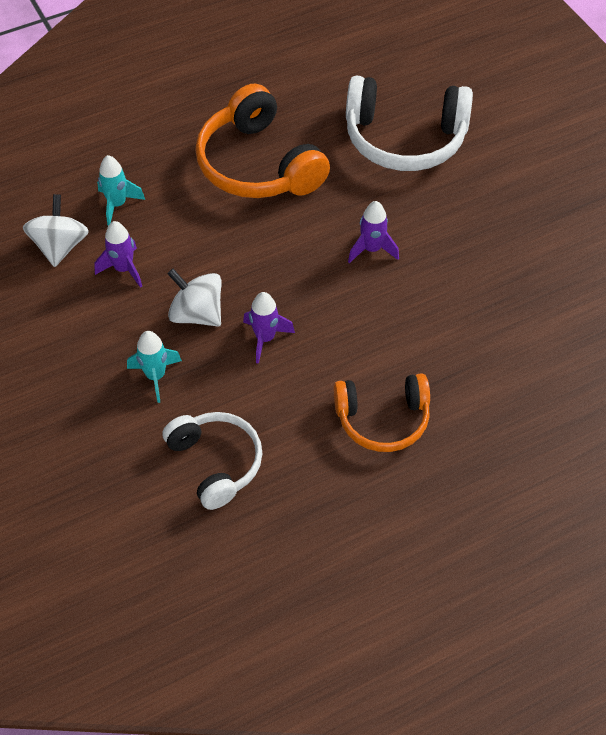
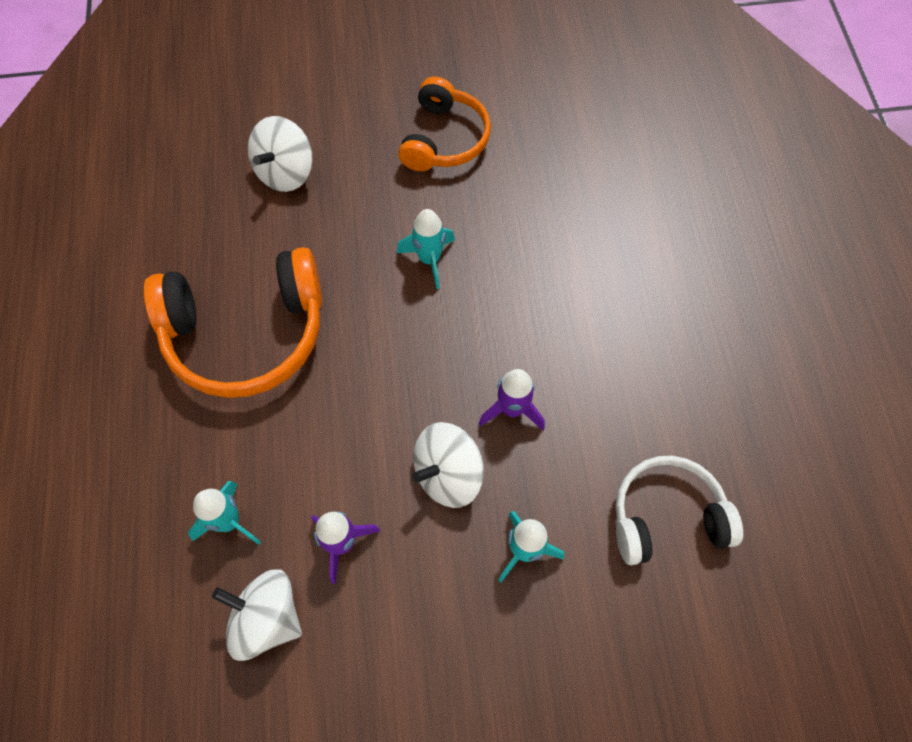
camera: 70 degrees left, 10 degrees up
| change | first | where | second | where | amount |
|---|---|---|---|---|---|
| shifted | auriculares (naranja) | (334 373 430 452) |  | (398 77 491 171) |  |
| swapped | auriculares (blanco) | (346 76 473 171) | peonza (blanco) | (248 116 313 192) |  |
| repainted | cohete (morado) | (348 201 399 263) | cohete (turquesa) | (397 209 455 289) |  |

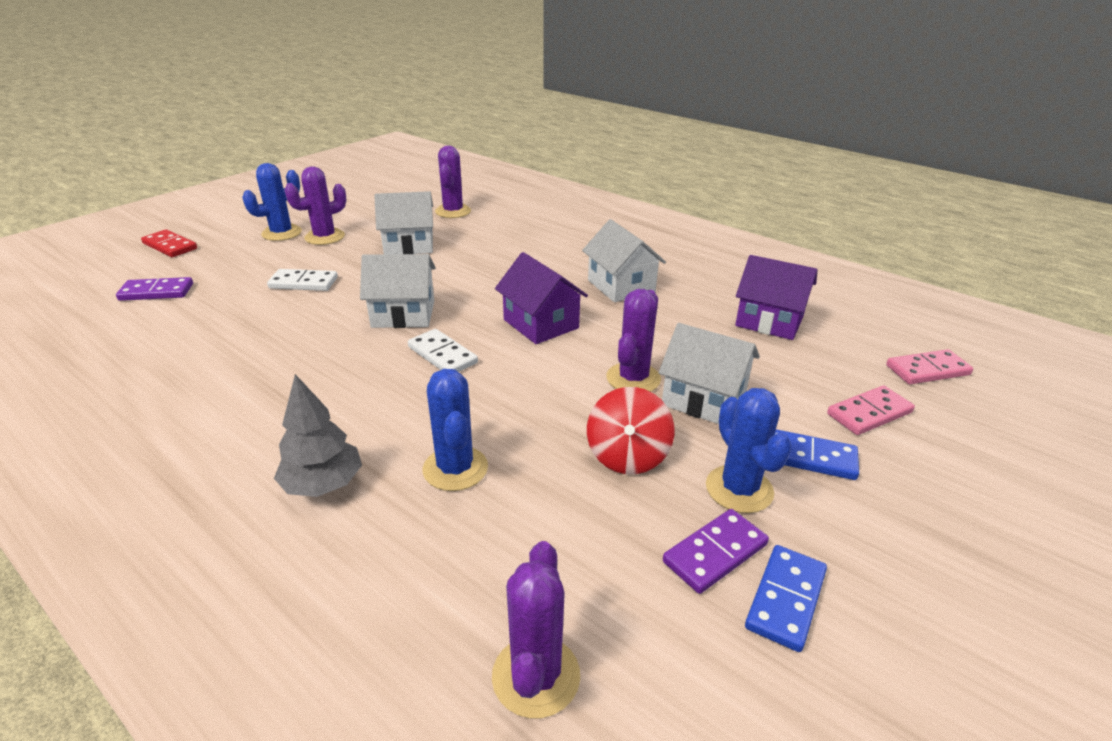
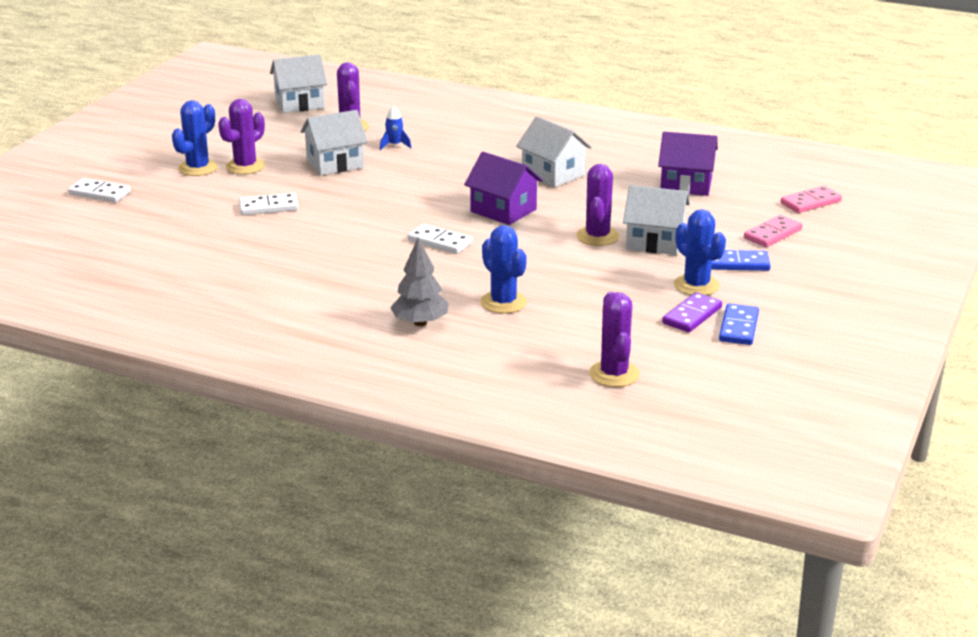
camera: 15 degrees left, 5 degrees down
| change | first | where | second | where | amount |
|---|---|---|---|---|---|
| gone | ficha de dominó (morado) | (116 277 193 301) |  |  |  |
| repainted | ficha de dominó (rojo) | (141 229 197 257) | ficha de dominó (blanco) | (68 178 131 202) |  |
| shifted | casa (blanco) | (360 254 436 328) |  | (270 54 327 113) |  |
| gone | peonza (rojo) | (587 387 674 474) |  |  |  |
| new |  |  | cohete (azul) | (380 106 411 150) |  |

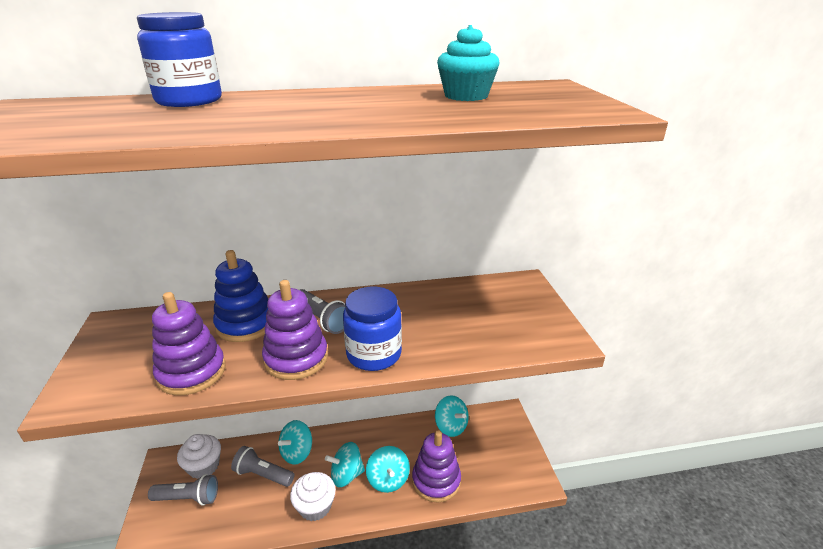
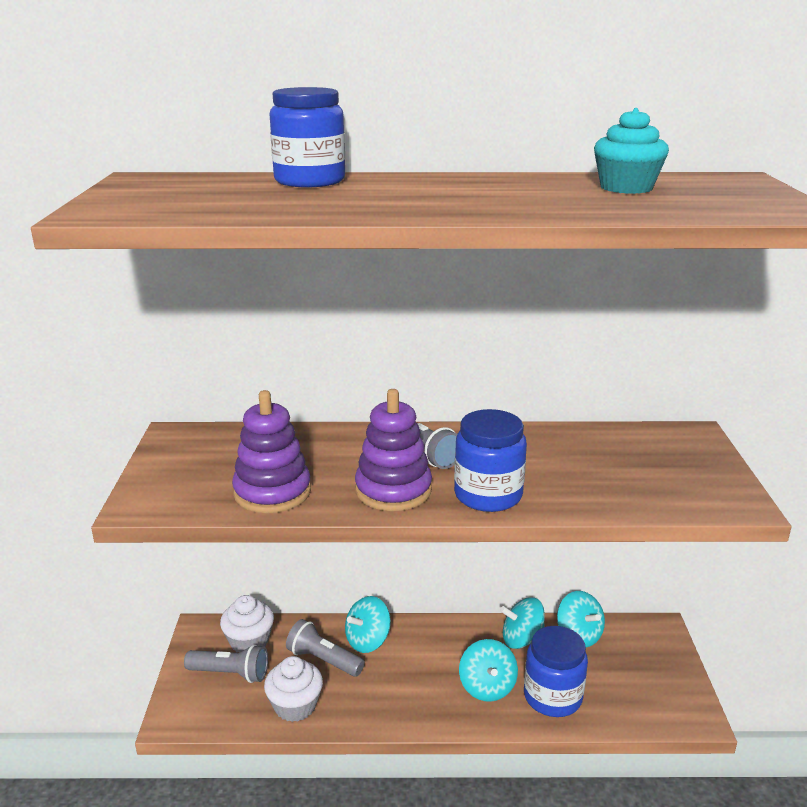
camera: 10 degrees right, 5 degrees down
| change | first | where | second | where | amount |
|---|---|---|---|---|---|
| gone | juguete apilable (azul) | (213 250 268 342) |  |  |  |
| shifted | magdalena (blanco) | (290 472 336 521) |  | (264 656 323 722) |  |
| shifted | peonza (turquesa) | (325 442 365 487) |  | (500 598 545 649) |  |
| swapped | juguete apilable (morado) | (412 431 461 503) | tarro (azul) | (524 626 588 717) |  |

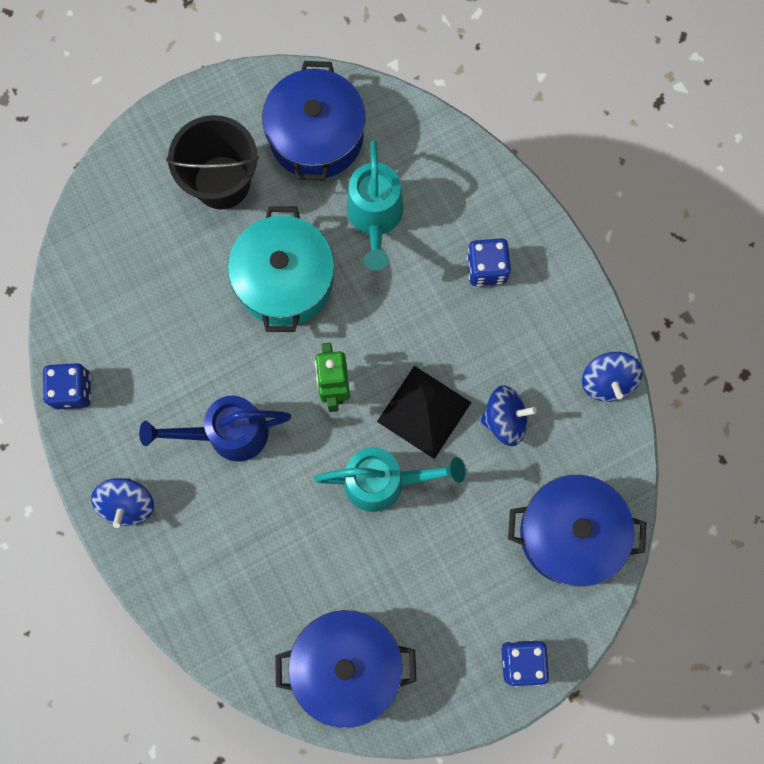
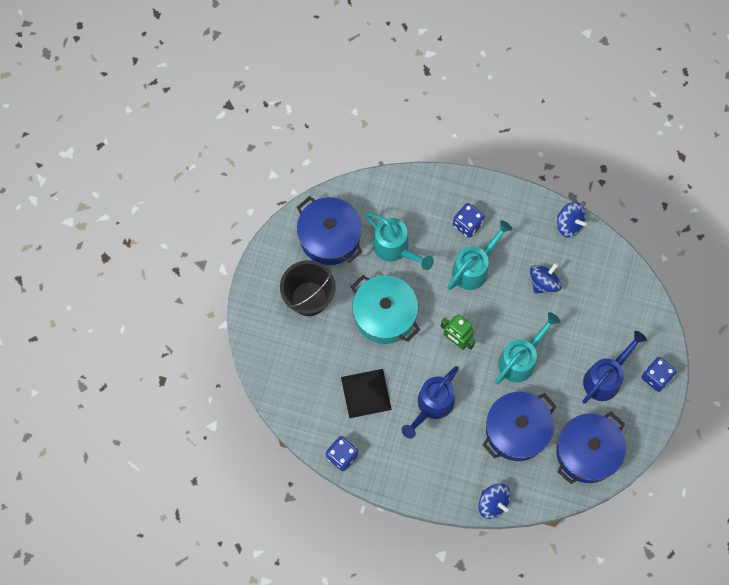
camera: 45 degrees left, 5 degrees down
| change | first | where | second | where | amount |
|---|---|---|---|---|---|
| shifted | peonza (azul) | (91 478 154 528) |  | (478 483 511 519) |  |
| shifted | pirámide (negro) | (377 366 472 459) |  | (341 369 392 418) |  |
| shifted | olla (azul) | (508 475 646 587) |  | (483 392 557 461) |  |
| new |  |  | regadera (turquesa) | (447 220 513 290) |  |
| new |  |  | regadera (azul) | (583 331 647 404) |  |

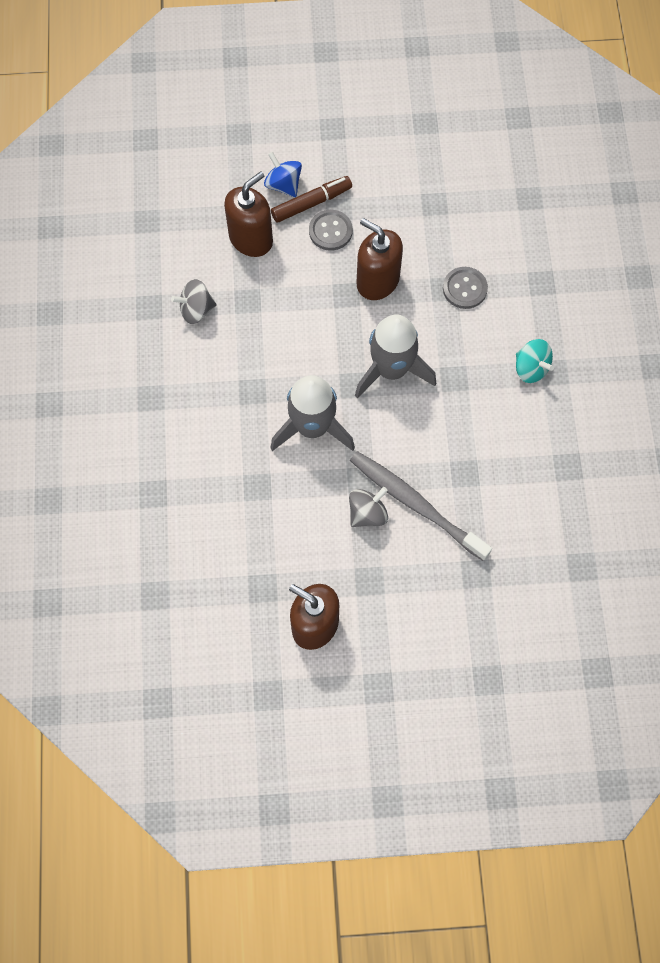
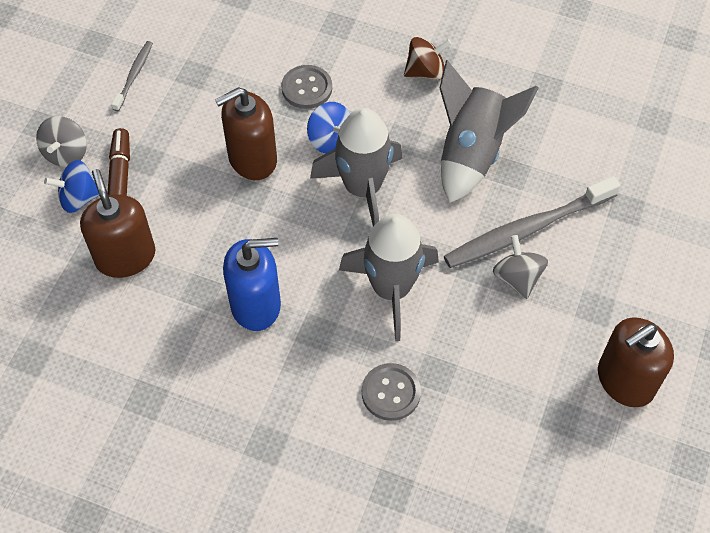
camera: 65 degrees left, 10 degrees down
| change | first | where | second | where | amount |
|---|---|---|---|---|---|
| shifted | peonza (gris) | (171 279 217 324) |  | (36 116 87 167) |  |
| shifted | botón (gris) | (309 210 353 251) |  | (362 363 421 421) |  |
| repainted | peonza (turquesa) | (516 339 554 383) | peonza (marrón) | (404 37 452 80) |  |
| new |  |  | cepillo de dientes (gris) | (112 41 153 111) |  |
| new |  |  | dispensador de jabón (azul) | (223 238 281 331) |  |
| new |  |  | peonza (azul) | (307 102 350 153) |  |
| new |  |  | cohete (gris) | (440 60 539 203) |  |

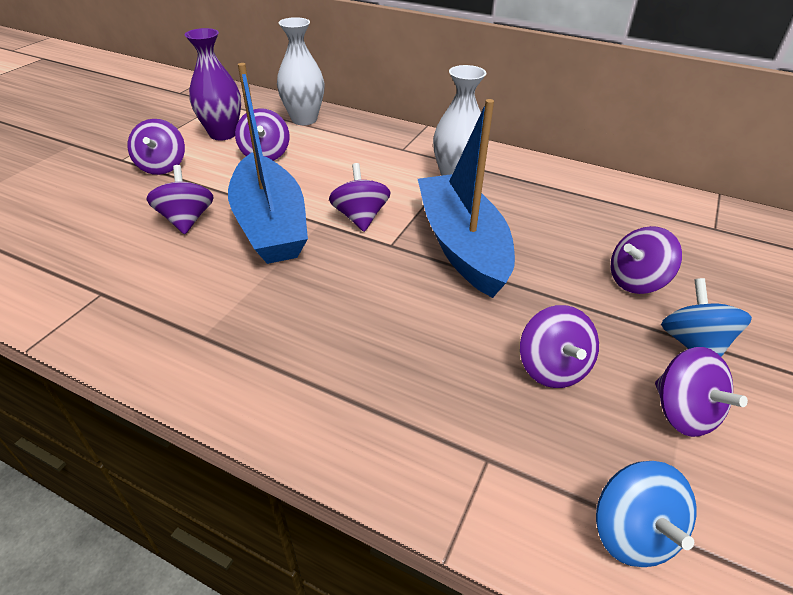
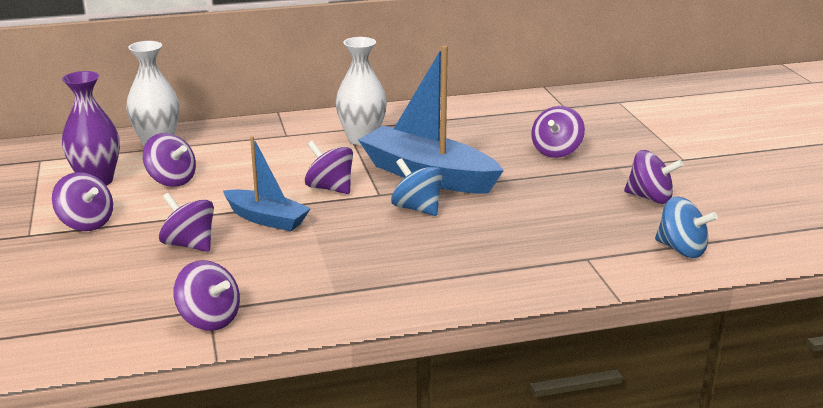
camera: 40 degrees left, 15 degrees down
| change | first | where | second | where | amount |
|---|---|---|---|---|---|
| scaled | barco (azul) | (228 63 308 264) |  | (223 136 311 231) | x0.59 |
| shifted | peonza (morado) | (520 305 599 388) |  | (174 260 240 331) |  |
| shifted | peonza (azul) | (661 278 752 357) |  | (391 158 443 216) |  |

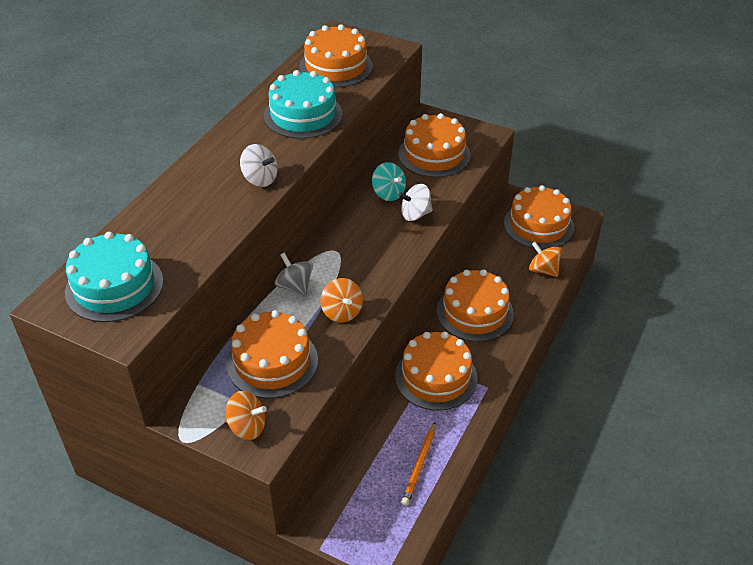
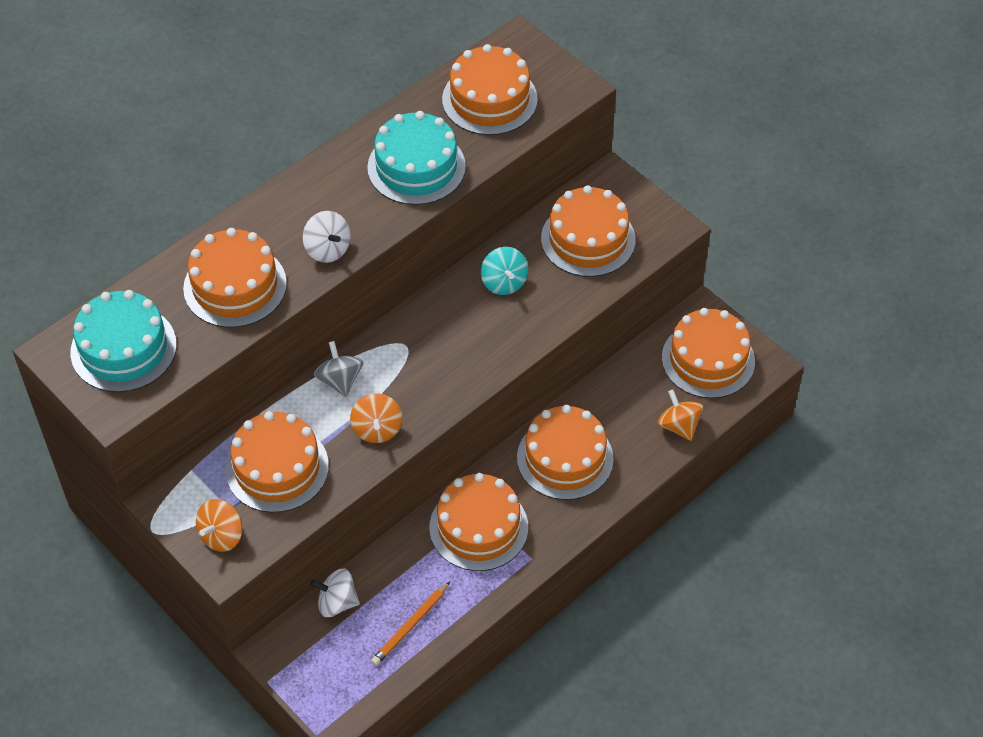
camera: 20 degrees right, 10 degrees up
| change | first | where | second | where | amount |
|---|---|---|---|---|---|
| rotated | peonza (naranja) | (226 391 267 440) |  | (196 499 242 552) | 90 degrees clockwise |
| shifted | peonza (blanco) | (398 184 433 221) |  | (310 569 360 617) |  |
| new |  |  | tarta (naranja) | (183 228 287 328) |  |

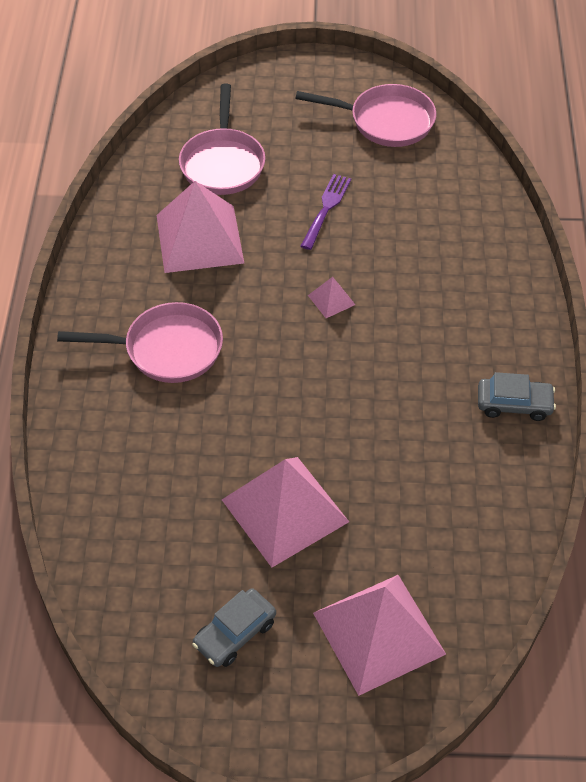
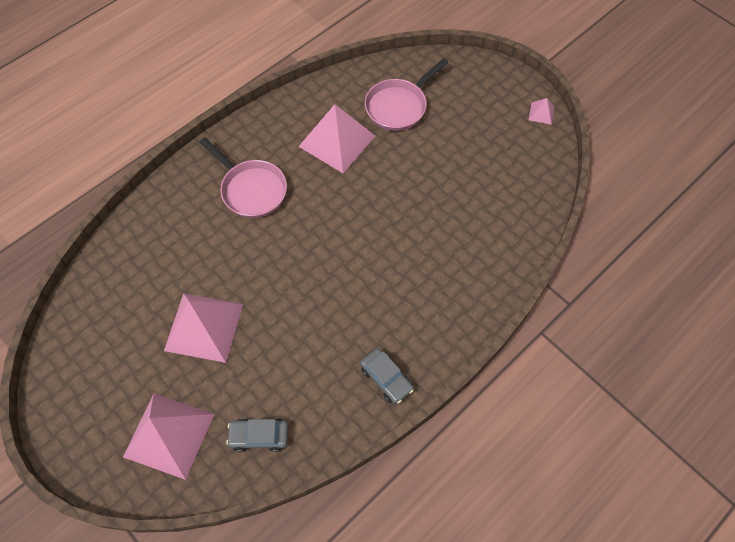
camera: 45 degrees right, 10 degrees up
| change | first | where | second | where | amount |
|---|---|---|---|---|---|
| shifted | coche (gris) | (192 588 276 667) |  | (226 419 288 452) |  |
| gone | sartén (rosa) | (295 84 436 147) |  |  |  |
| gone | tenedor (morado) | (301 174 351 250) |  |  |  |
| shifted | pirámide (rosa) | (308 277 355 318) |  | (529 98 554 125) |  |

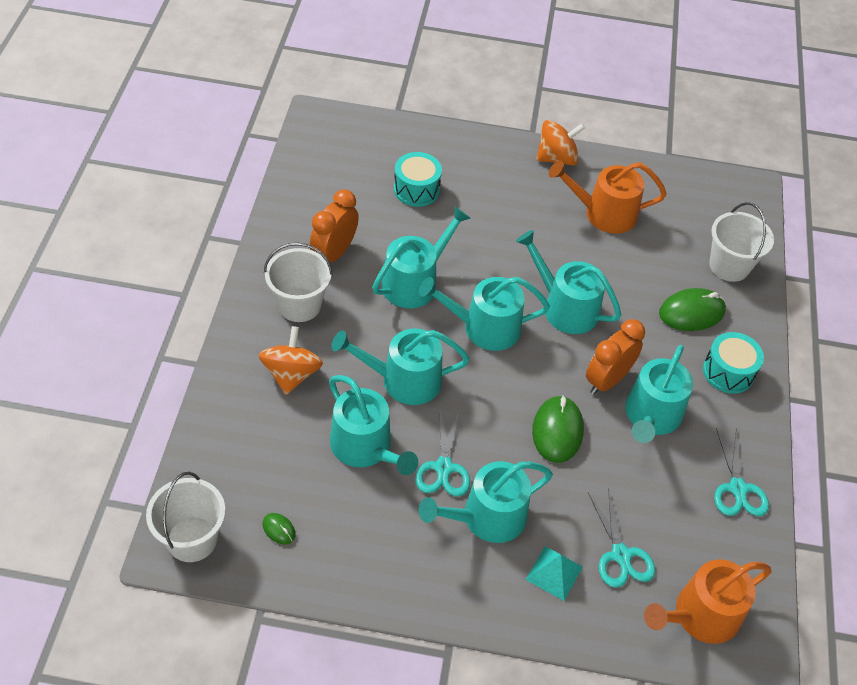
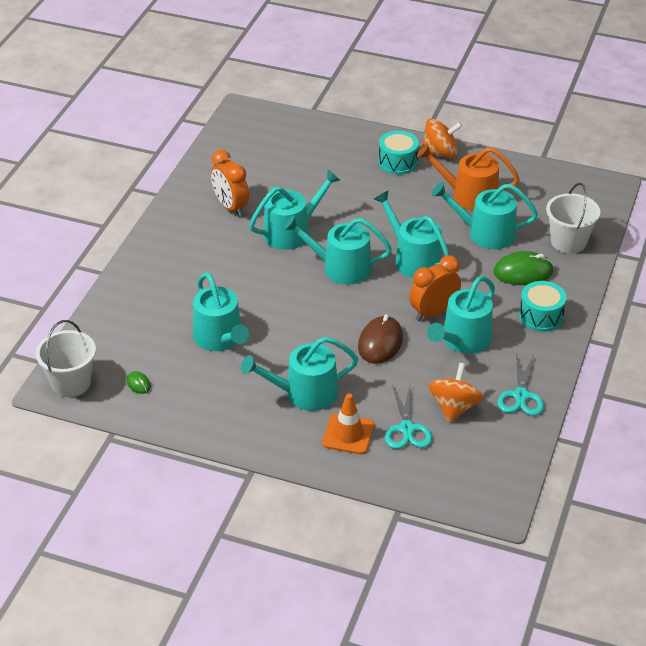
camera: 15 degrees right, 10 degrees down
| change | first | where | second | where | amount |
|---|---|---|---|---|---|
| shifted | peonza (naranja) | (259 326 323 395) |  | (429 363 484 422) |  |
| gone | balde (blanco) | (264 243 333 322) |  |  |  |
| rotated | despertador (naranja) | (310 189 359 262) |  | (211 150 249 217) | 75 degrees counterclockwise |
| shifted | regadera (turquesa) | (331 328 470 405) |  | (432 182 538 249) |  |
| shifted | tambor (turquesa) | (394 152 442 207) |  | (378 131 419 175) |  |
| gone | tijeras (turquesa) | (415 410 470 497) |  |  |  |
| swapped | pirámide (turquesa) | (526 547 583 601) | cono de tráfico (naranja) | (322 393 375 454) |  |
| repainted | ratón (verde) | (532 395 584 463) | ratón (marrón) | (358 314 403 364) |  |
| gone | regadera (naranja) | (644 559 771 644) |  |  |  |

